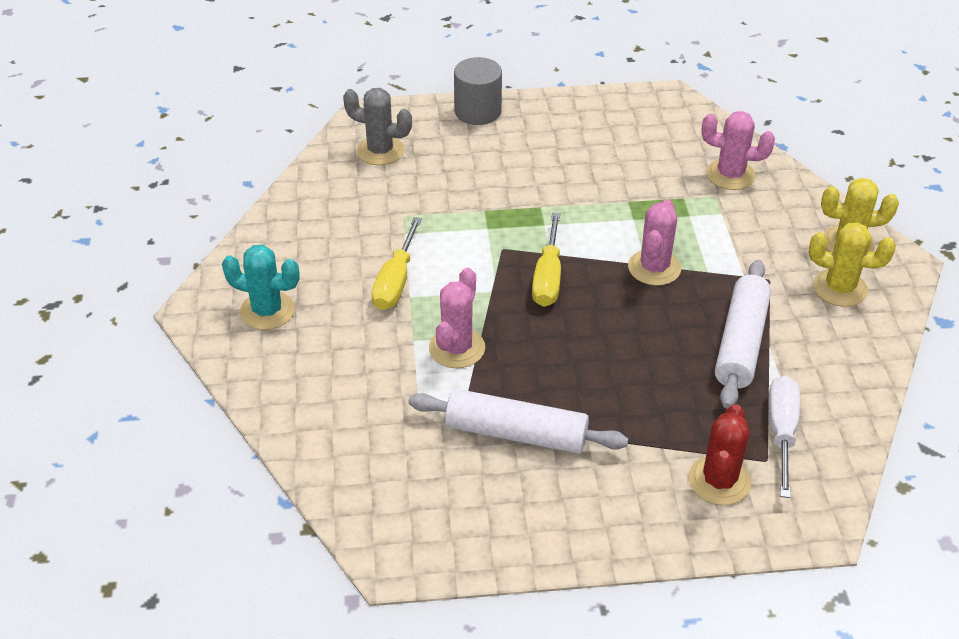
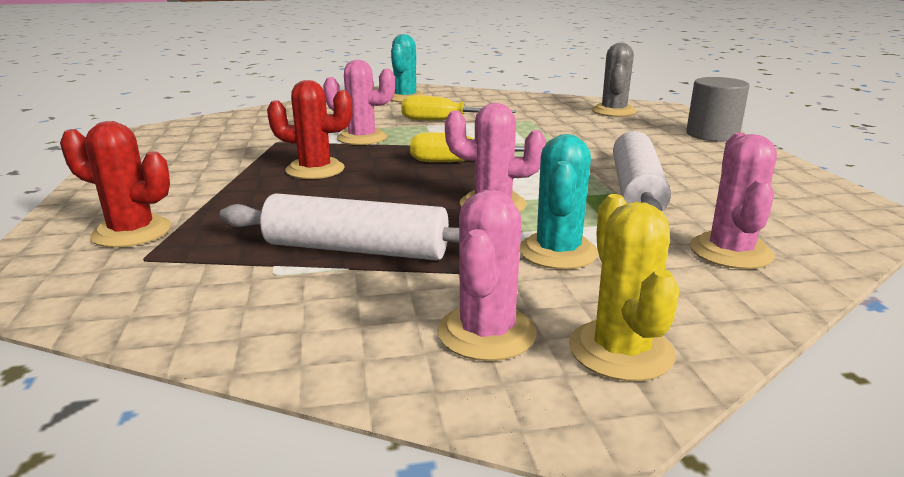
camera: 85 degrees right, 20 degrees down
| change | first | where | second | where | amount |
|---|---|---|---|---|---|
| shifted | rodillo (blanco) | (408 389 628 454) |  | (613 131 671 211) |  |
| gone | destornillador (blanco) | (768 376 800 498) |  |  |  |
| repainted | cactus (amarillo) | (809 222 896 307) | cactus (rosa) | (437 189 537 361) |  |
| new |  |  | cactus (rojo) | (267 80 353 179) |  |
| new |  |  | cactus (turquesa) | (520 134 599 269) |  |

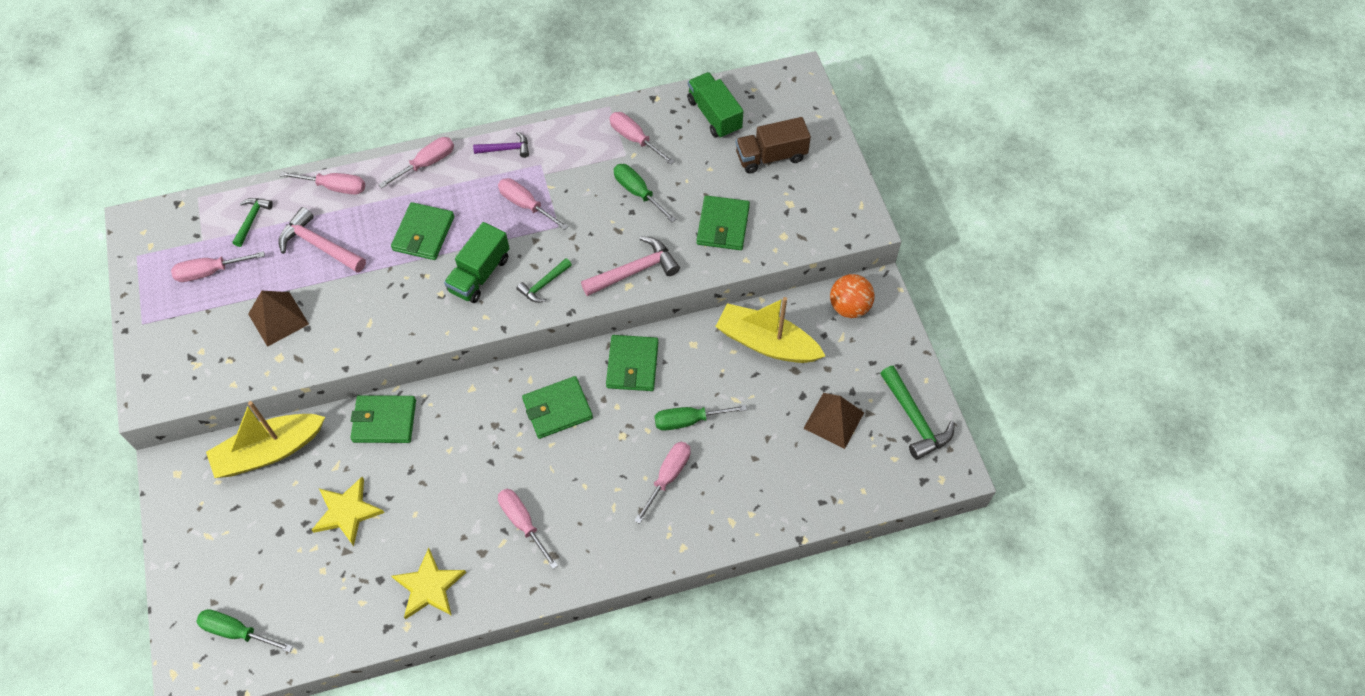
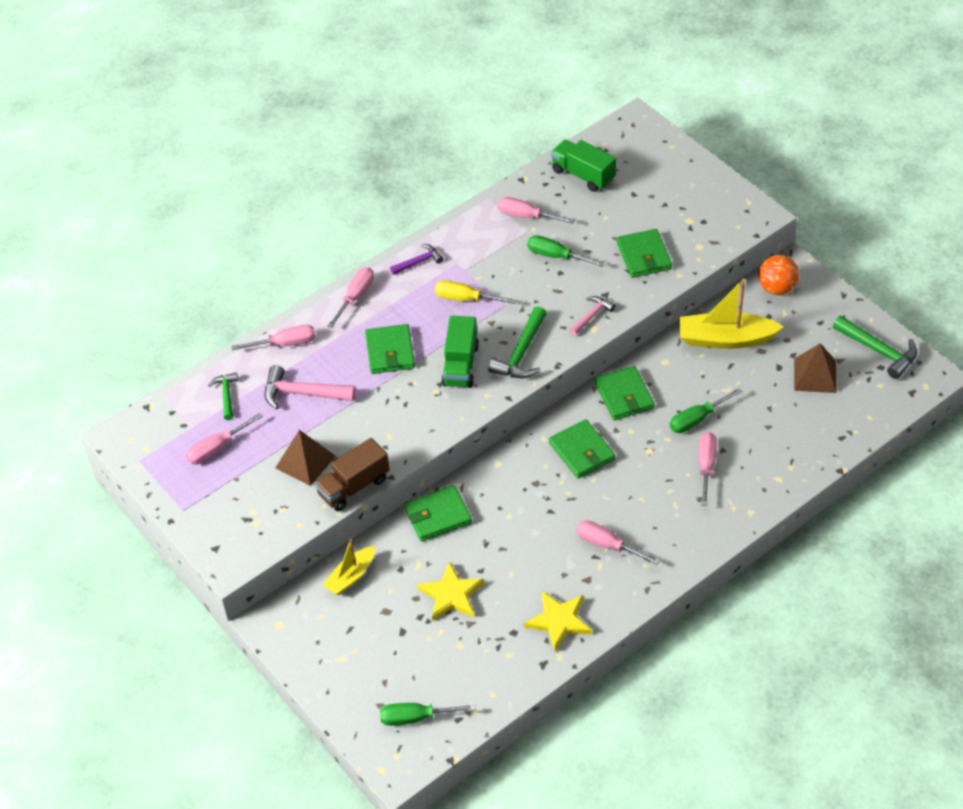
camera: 20 degrees left, 10 degrees down
| change | first | where | second | where | amount |
|---|---|---|---|---|---|
| scaled | barco (amarillo) | (206 401 325 478) |  | (323 539 375 595) | x0.60 |
| repainted | destornillador (rosa) | (498 178 569 230) | destornillador (amarillo) | (435 280 516 304) |  |
| scaled | martillo (verde) | (517 258 572 303) |  | (488 306 547 378) | x1.65 |
| rotated | cartera (verde) | (522 376 593 439) |  | (549 419 615 479) | 75 degrees counterclockwise |
| scaled | martillo (rosa) | (581 236 680 296) |  | (569 296 616 335) | x0.61 |
| shifted | camión (marrón) | (736 117 811 174) |  | (314 438 390 511) |  |

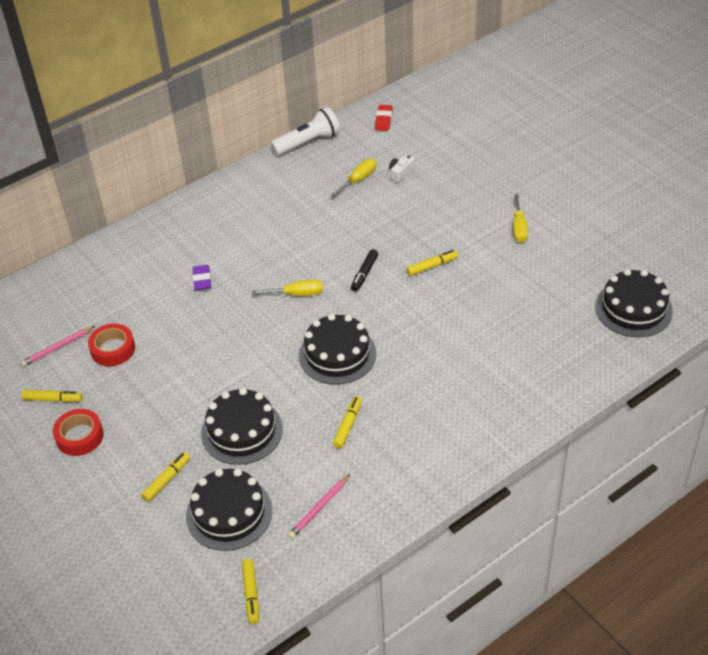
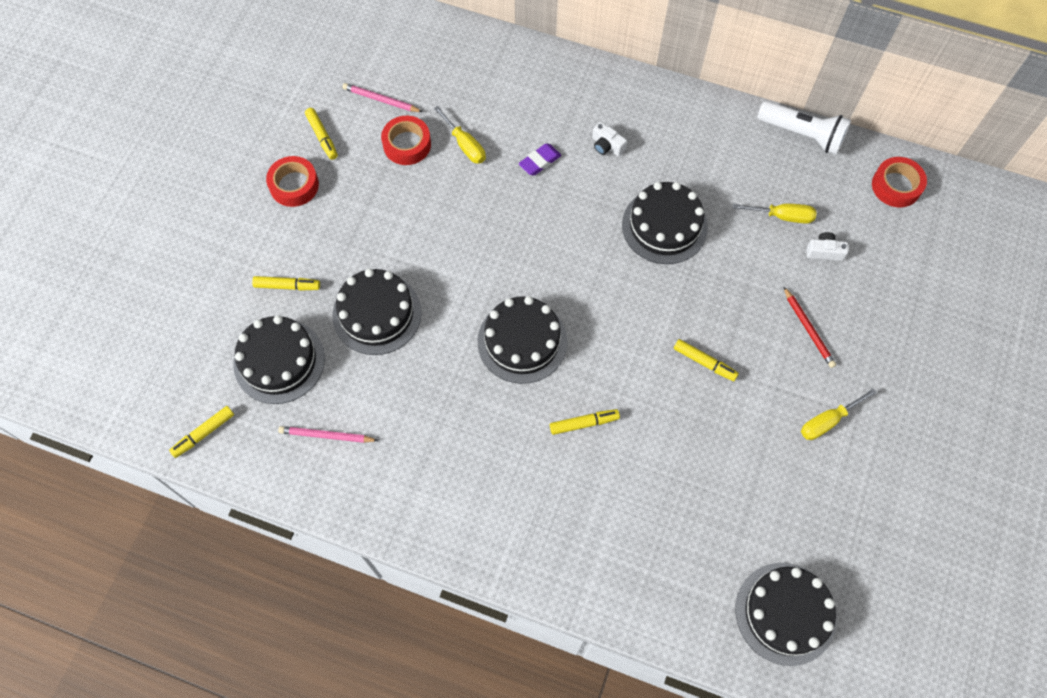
camera: 55 degrees right, 20 degrees up
| change | first | where | second | where | amount |
|---|---|---|---|---|---|
| shifted | destornillador (amarillo) | (252 279 323 296) |  | (434 106 486 164) |  |
| shifted | rotulador (amarillo) | (333 396 362 448) |  | (550 409 620 435) |  |
| gone | rotulador (negro) | (351 249 378 292) |  |  |  |
| swapped | goma de borrar (rojo) | (375 105 393 131) | cinta adhesiva (rojo) | (872 157 927 207) |  |
| new |  |  | cámara (blanco) | (592 122 627 156) |  |
| new |  |  | tarta (negro) | (622 182 708 264) |  |
| new |  |  | lápiz (rojo) | (783 286 836 368) |  |

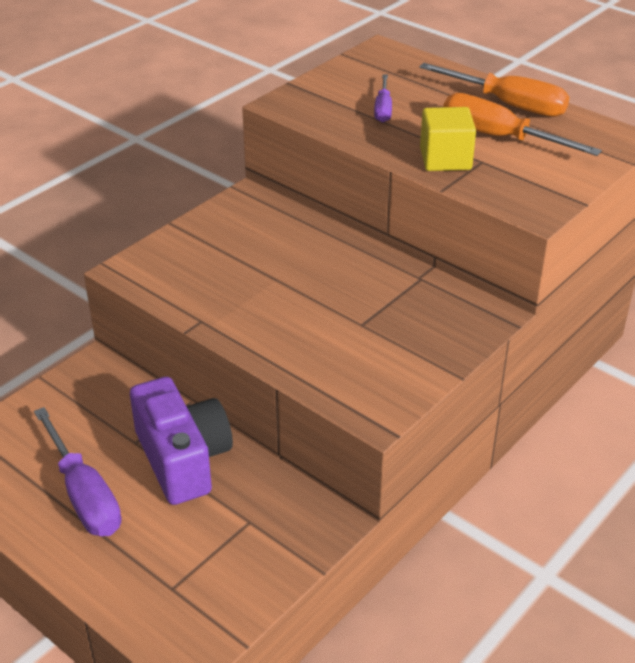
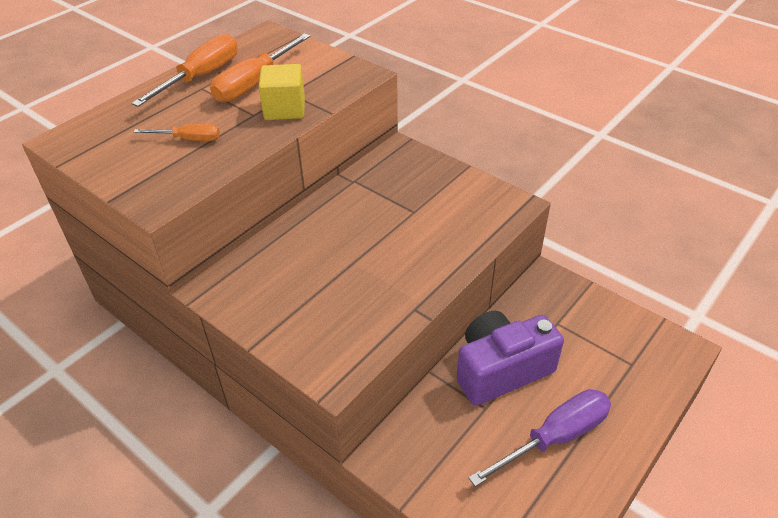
camera: 90 degrees left, 5 degrees up
| change | first | where | second | where | amount |
|---|---|---|---|---|---|
| repainted | destornillador (morado) | (374 74 392 123) | destornillador (naranja) | (134 124 220 141) |  |

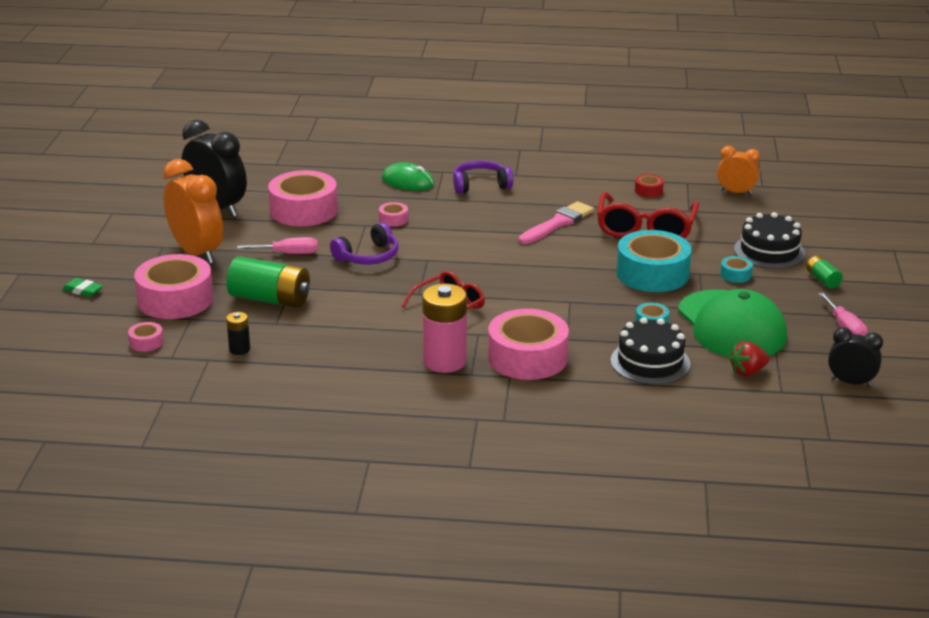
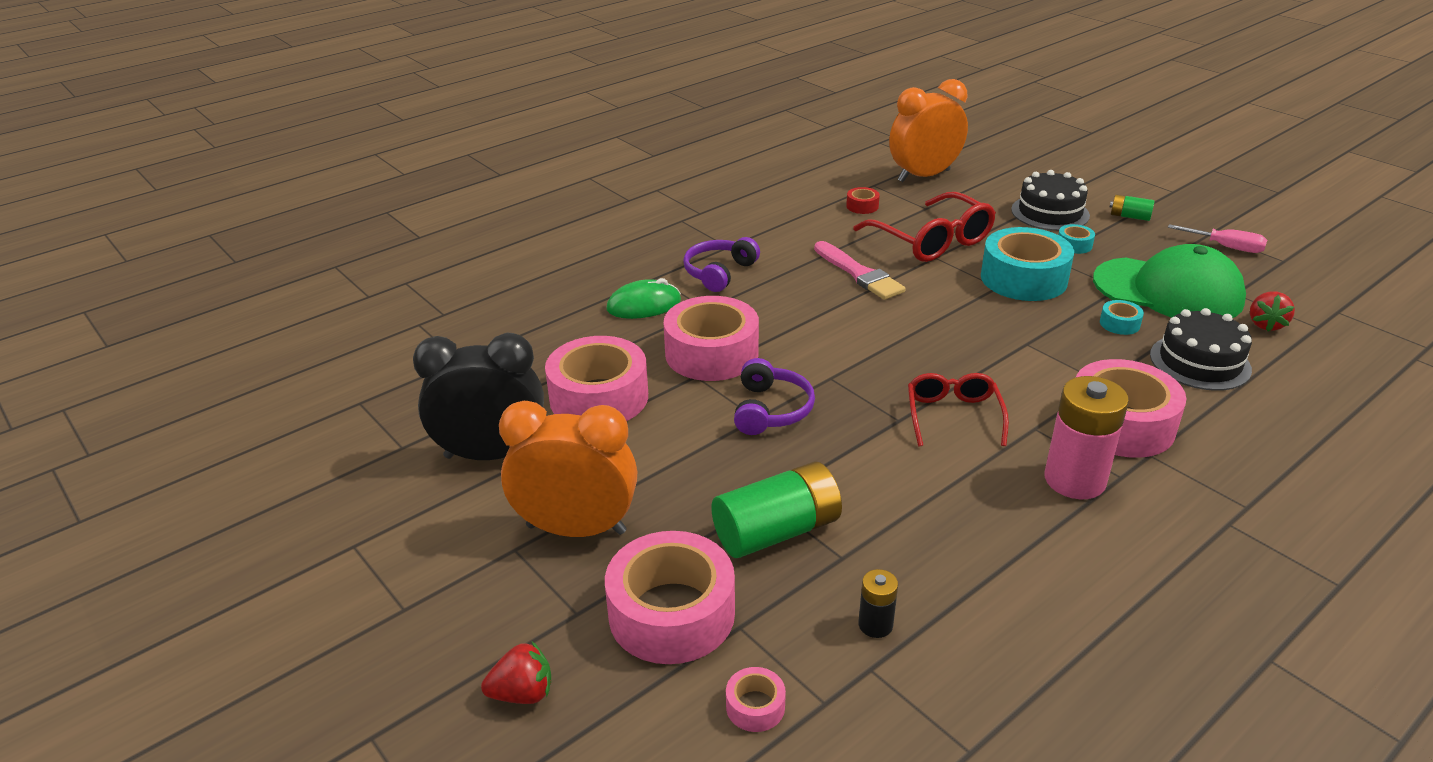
camera: 45 degrees left, 5 degrees up
| change | first | where | second | where | amount |
|---|---|---|---|---|---|
| swapped | goma de borrar (verde) | (63 278 103 297) | fresa (rojo) | (481 642 551 704) |  |
| gone | destornillador (rosa) | (237 237 318 254) |  |  |  |
| scaled | cinta adhesiva (rosa) | (379 202 408 227) |  | (664 296 759 381) | x2.34 |
| rotated | pincel (rosa) | (519 201 594 244) |  | (814 241 906 300) | 150 degrees clockwise |
| scaled | despertador (naranja) | (717 146 760 195) |  | (889 79 968 182) | x1.78 |
| gone | despertador (negro) | (828 327 883 387) |  |  |  |

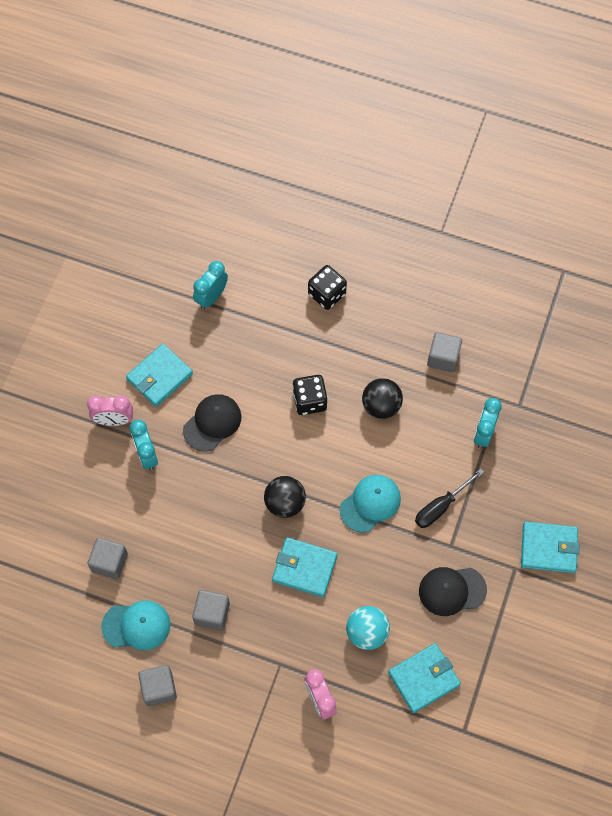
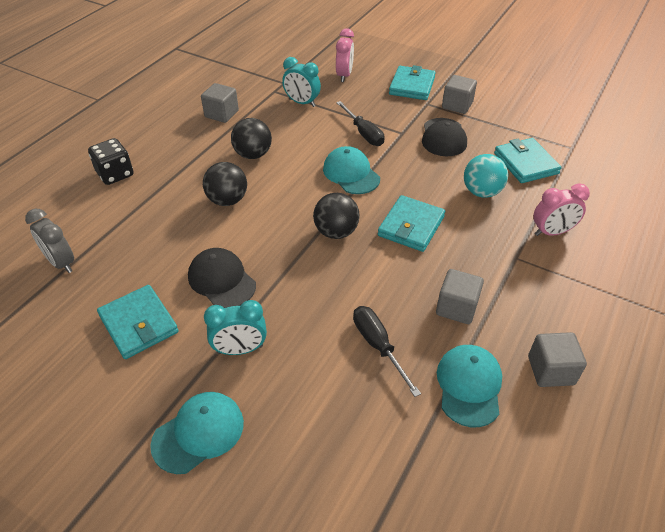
camera: 80 degrees left, 20 degrees down
| change | first | where | second | where | amount |
|---|---|---|---|---|---|
| shifted | despertador (rosa) | (87 395 133 426) |  | (336 28 354 82) |  |
| shifted | cubo (gris) | (87 538 128 579) |  | (442 75 477 114) |  |
| repainted | despertador (turquesa) | (193 261 228 309) | despertador (gris) | (25 209 74 273) |  |
| swapped | dado (negro) | (292 375 328 415) | pelota (negro) | (203 162 247 206) |  |
| new |  |  | gorra (turquesa) | (150 392 244 474) |  |
| new |  |  | destornillador (negro) | (353 306 421 397) |  |

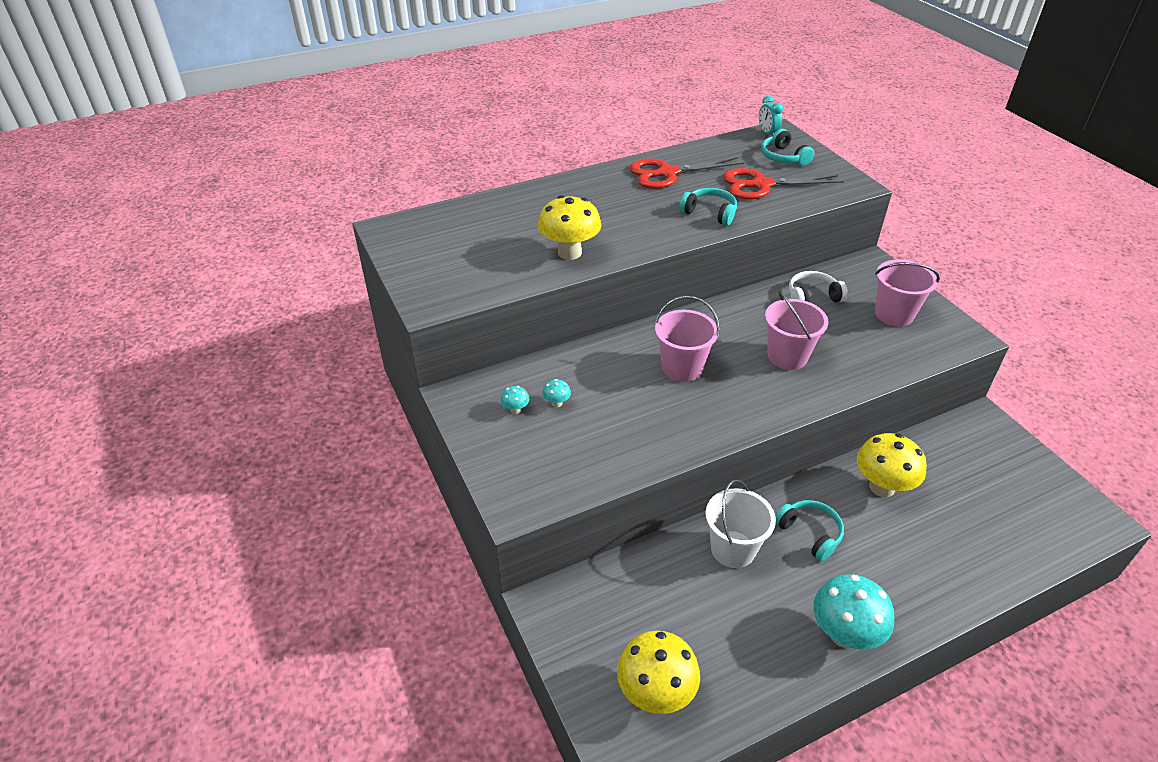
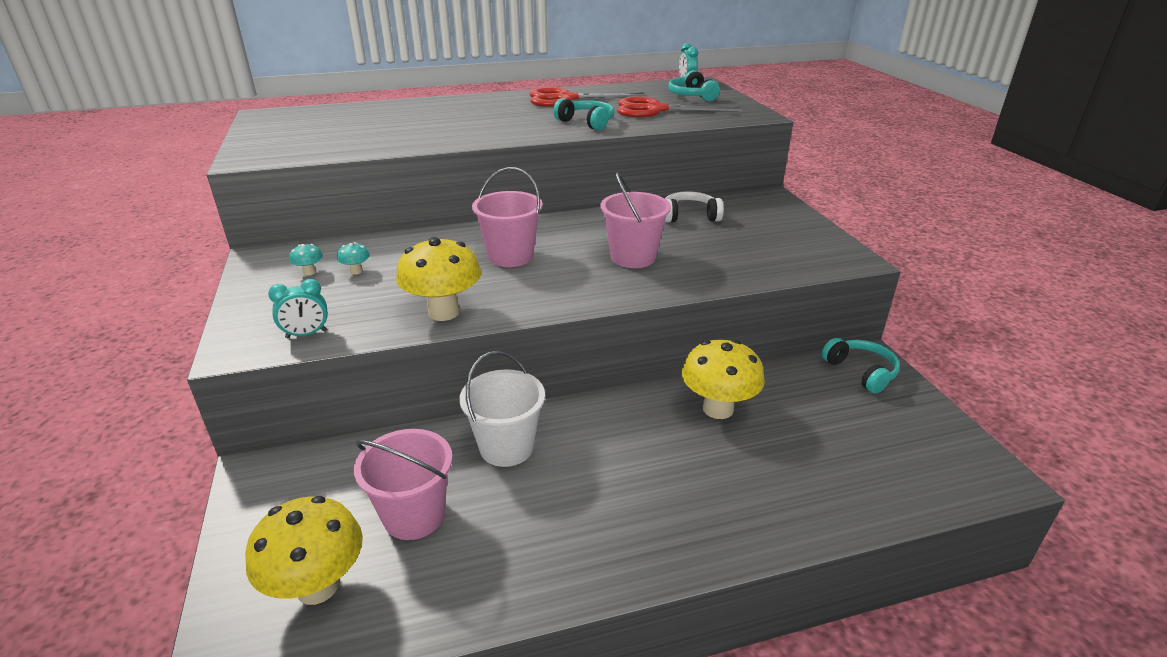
camera: 10 degrees right, 10 degrees down
| change | first | where | second | where | amount |
|---|---|---|---|---|---|
| shifted | seta (amarillo) | (538 195 601 260) |  | (396 237 481 321) |  |
| shifted | auriculares (turquesa) | (775 500 844 561) |  | (822 338 900 394) |  |
| gone | seta (turquesa) | (813 574 894 650) |  |  |  |
| shifted | balde (rosa) | (875 260 940 326) |  | (354 429 453 540) |  |
| new |  |  | despertador (turquesa) | (268 279 328 338) |  |

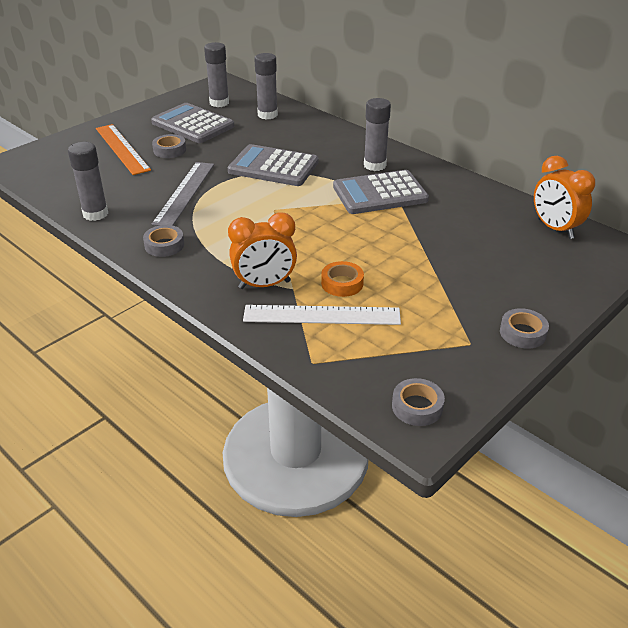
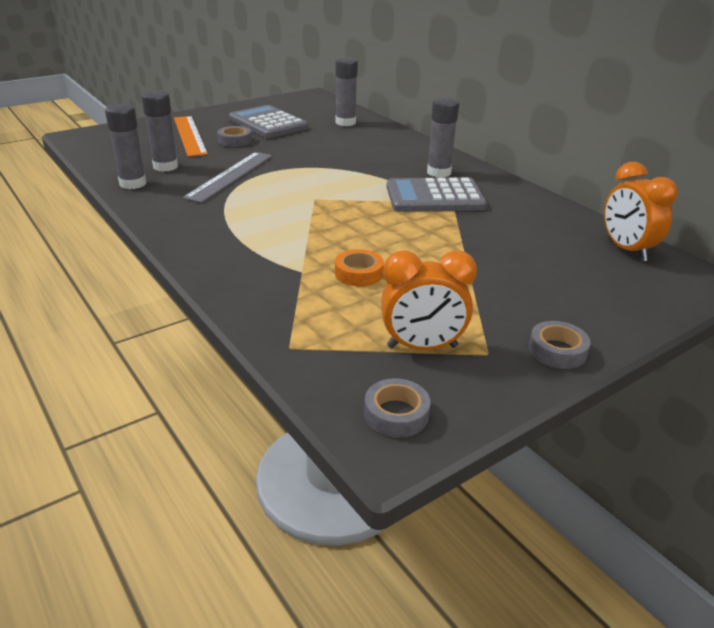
camera: 10 degrees right, 5 degrees down
| change | first | where | second | where | amount |
|---|---|---|---|---|---|
| gone | cinta adhesiva (gris) | (143 225 184 257) |  |  |  |
| shifted | barra de pegamento (gris) | (204 42 229 107) |  | (141 90 178 172) |  |
| gone | calculadora (gris) | (228 144 319 186) |  |  |  |
| shifted | despertador (naranja) | (228 212 297 289) |  | (381 250 477 350) |  |
| gone | regla (blanco) | (243 305 401 325) |  |  |  |

